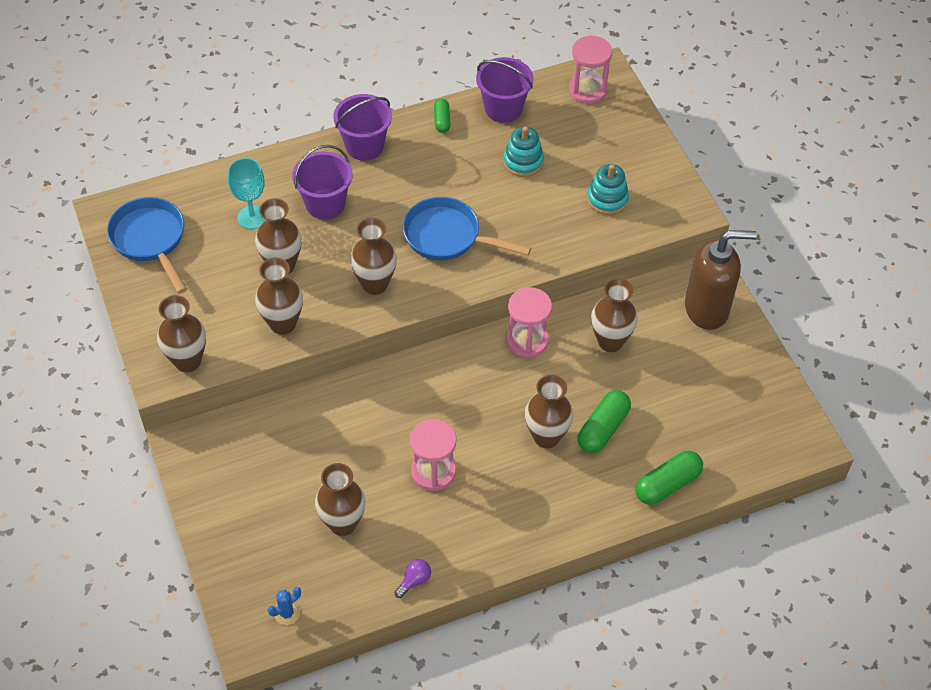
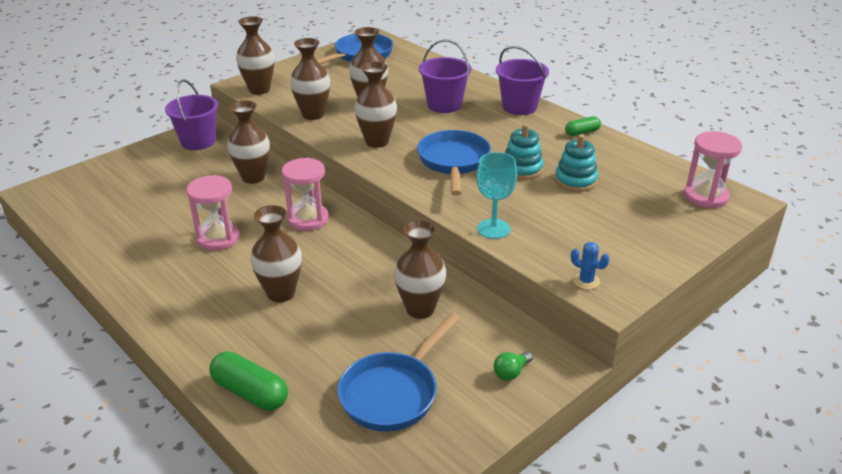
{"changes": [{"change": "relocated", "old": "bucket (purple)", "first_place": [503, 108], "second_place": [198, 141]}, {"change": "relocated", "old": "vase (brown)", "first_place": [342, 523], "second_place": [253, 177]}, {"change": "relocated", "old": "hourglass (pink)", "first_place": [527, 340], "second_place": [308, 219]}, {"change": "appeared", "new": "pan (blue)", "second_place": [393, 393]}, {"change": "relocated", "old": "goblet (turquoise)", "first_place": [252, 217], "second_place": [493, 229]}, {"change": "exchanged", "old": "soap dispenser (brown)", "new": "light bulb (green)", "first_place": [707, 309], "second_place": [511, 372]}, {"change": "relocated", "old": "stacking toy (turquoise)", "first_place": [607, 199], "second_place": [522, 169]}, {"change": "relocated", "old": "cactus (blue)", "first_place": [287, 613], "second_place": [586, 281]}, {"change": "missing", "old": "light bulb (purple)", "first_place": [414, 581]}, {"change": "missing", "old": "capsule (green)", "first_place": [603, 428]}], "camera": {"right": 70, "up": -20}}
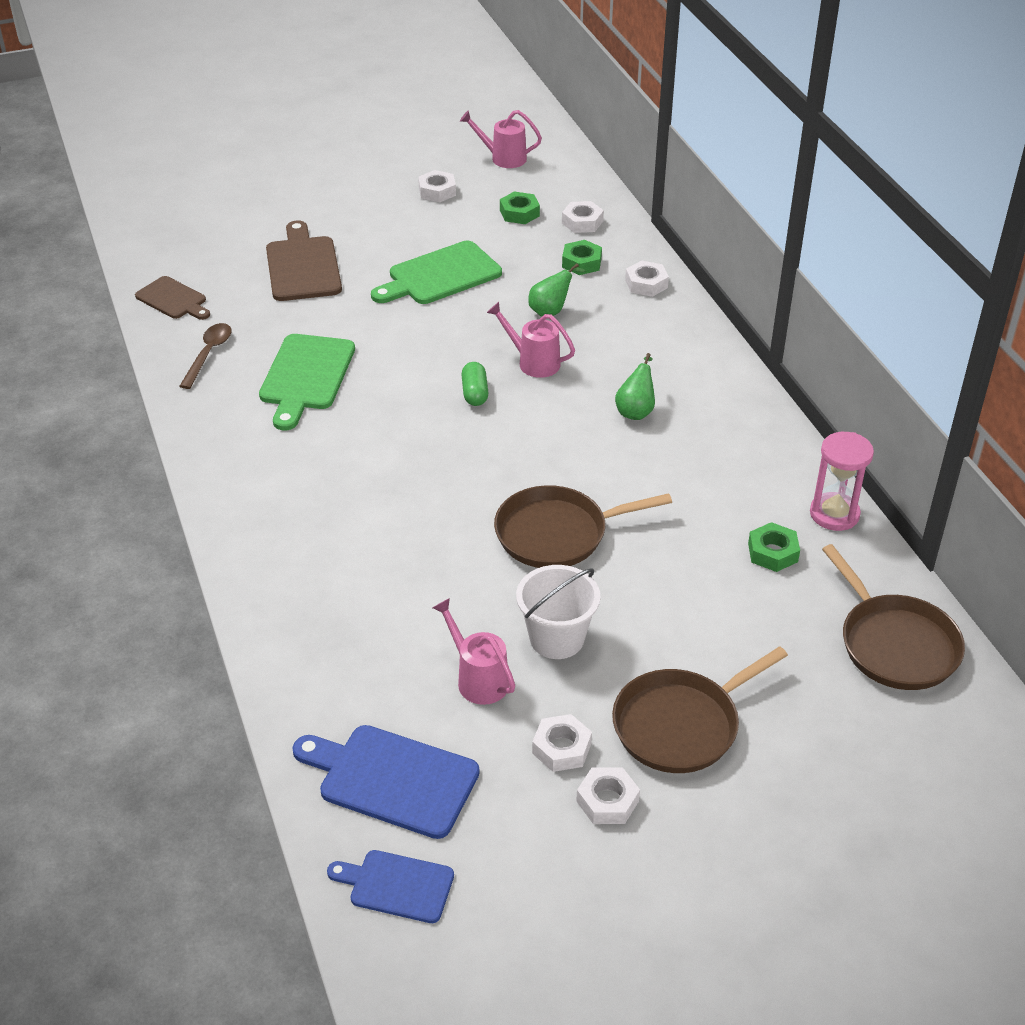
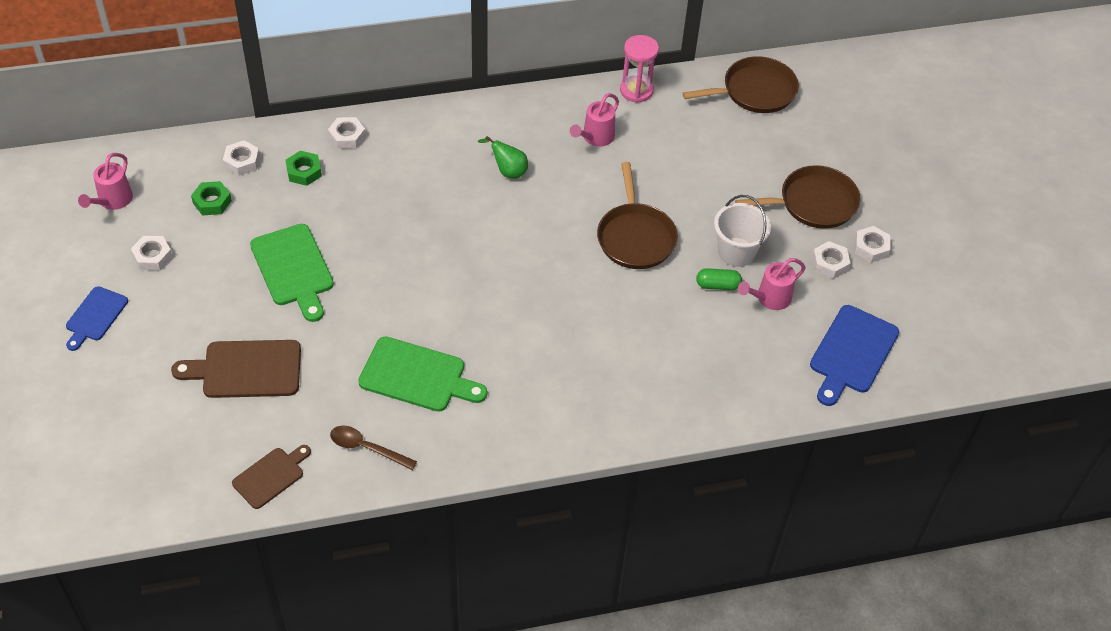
{"changes": [{"change": "relocated", "old": "cutting board (blue)", "first_place": [397, 886], "second_place": [95, 316]}, {"change": "relocated", "old": "watering can (pink)", "first_place": [533, 362], "second_place": [595, 138]}, {"change": "relocated", "old": "capsule (green)", "first_place": [475, 393], "second_place": [717, 285]}, {"change": "spun", "old": "pan (brown)", "first_place": [680, 725], "second_place": [813, 203], "degrees": -75}, {"change": "missing", "old": "pear (green)", "first_place": [551, 311]}, {"change": "missing", "old": "nut (green)", "first_place": [772, 552]}], "camera": {"right": -85, "up": 10}}
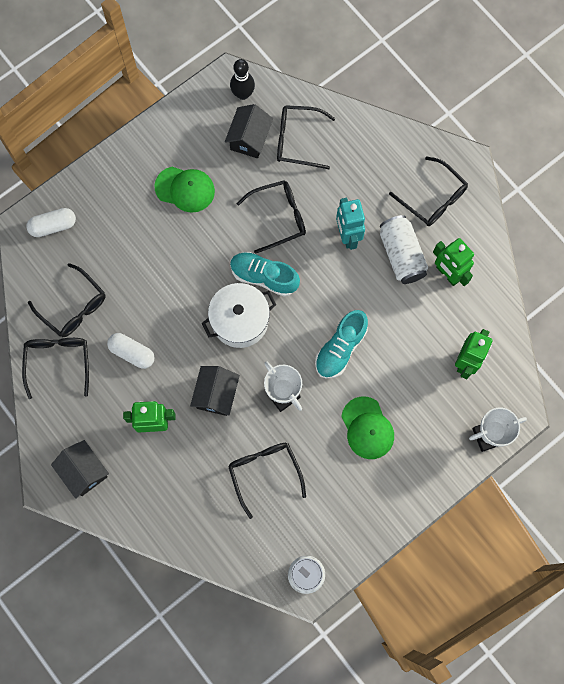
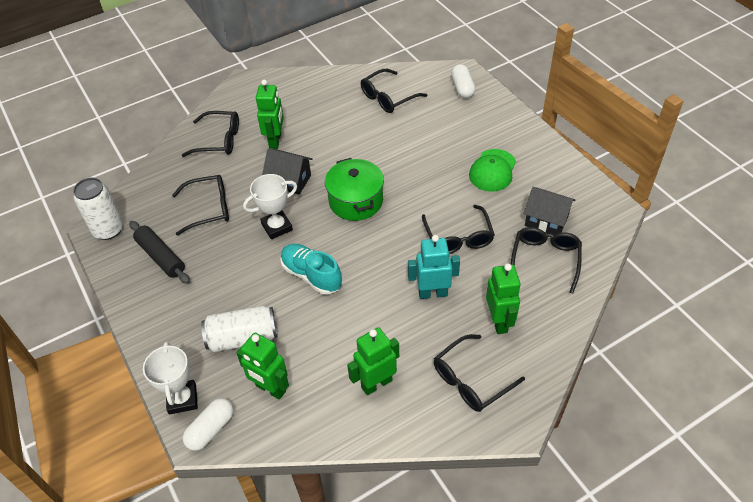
{"changes": [{"change": "appeared", "new": "rolling pin (black)", "second_place": [161, 257]}, {"change": "relocated", "old": "glasses (black)", "first_place": [58, 362], "second_place": [219, 140]}, {"change": "relocated", "old": "capsule (white)", "first_place": [132, 353], "second_place": [211, 429]}, {"change": "relocated", "old": "can (white)", "first_place": [401, 255], "second_place": [243, 338]}, {"change": "colour", "old": "pot (white)", "new": "pot (green)", "first_place": [240, 321], "second_place": [356, 201]}, {"change": "appeared", "new": "robot (green)", "second_place": [499, 321]}, {"change": "missing", "old": "house (black)", "first_place": [84, 471]}, {"change": "missing", "old": "bowling pin (black)", "first_place": [243, 94]}, {"change": "missing", "old": "shoe (turquoise)", "first_place": [264, 277]}, {"change": "missing", "old": "cap (green)", "first_place": [367, 428]}], "camera": {"right": 100, "up": -25}}
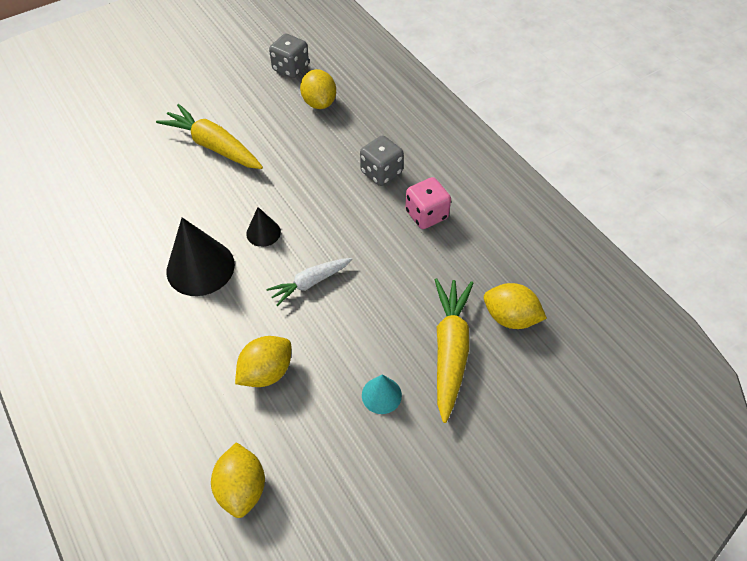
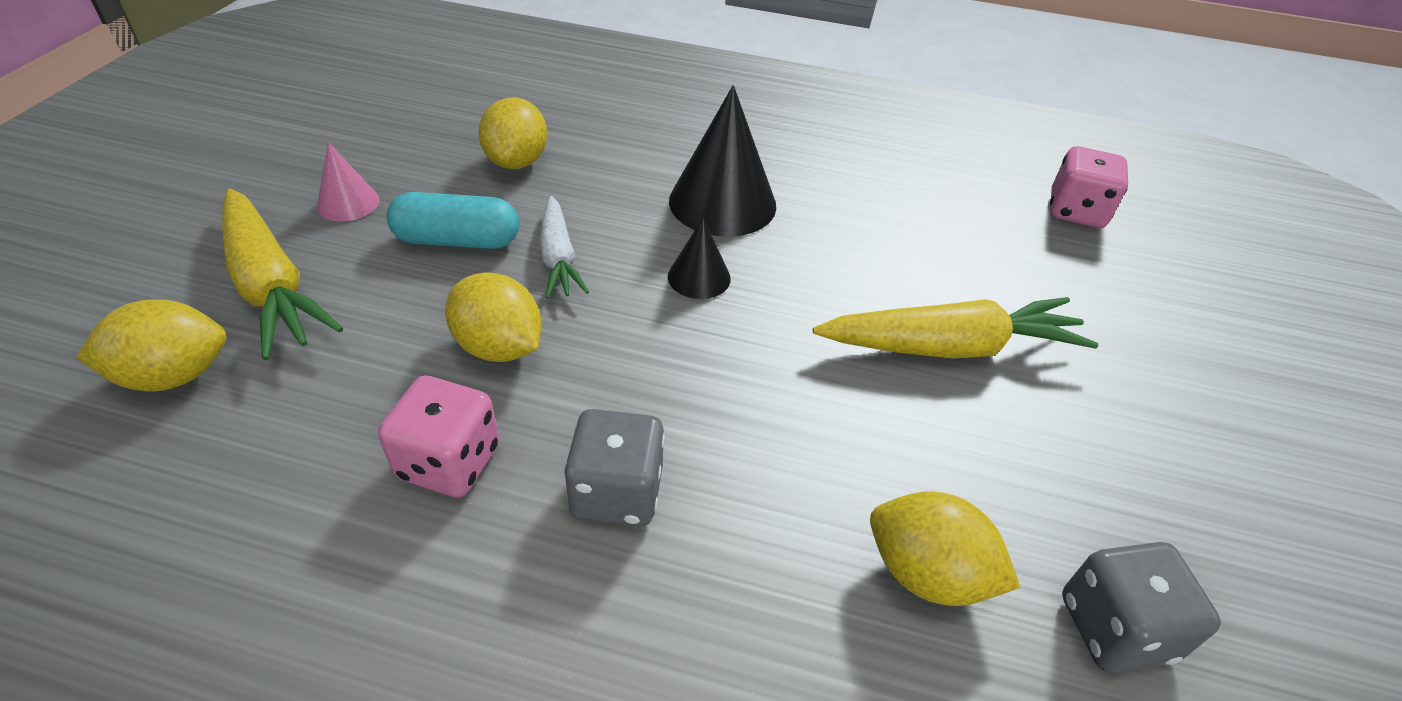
{"changes": [{"change": "colour", "old": "cone (turquoise)", "new": "cone (pink)", "first_place": [381, 395], "second_place": [348, 203]}, {"change": "appeared", "new": "capsule (turquoise)", "second_place": [458, 240]}, {"change": "relocated", "old": "lemon (yellow)", "first_place": [242, 487], "second_place": [499, 347]}, {"change": "spun", "old": "carrot (white)", "first_place": [310, 283], "second_place": [558, 257], "degrees": 150}, {"change": "appeared", "new": "dice (pink)", "second_place": [1076, 211]}], "camera": {"right": 135, "up": -10}}
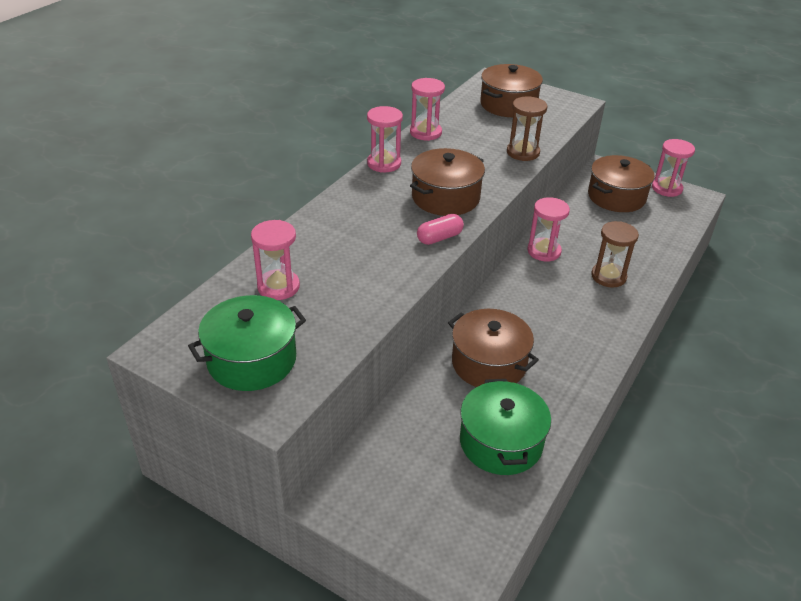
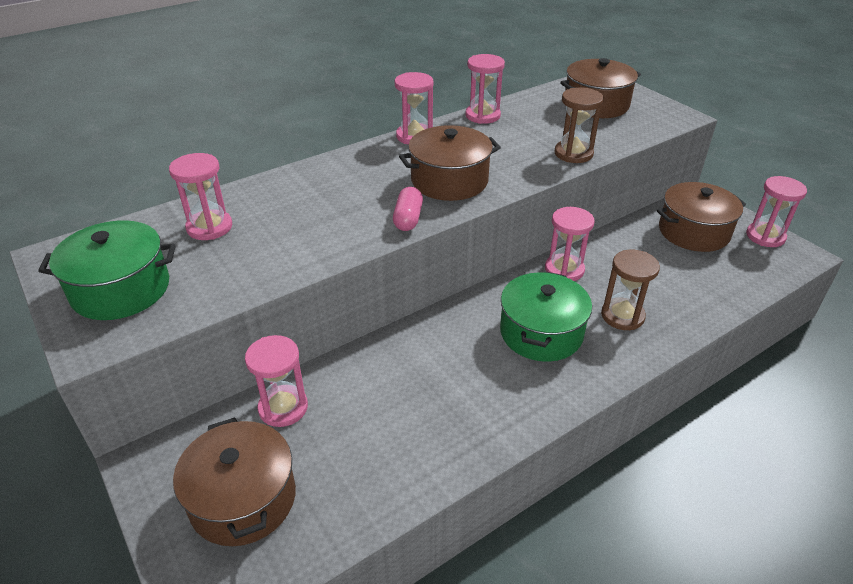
{"changes": [{"change": "relocated", "old": "pot (brown)", "first_place": [489, 363], "second_place": [243, 499]}, {"change": "appeared", "new": "hourglass (pink)", "second_place": [283, 408]}, {"change": "spun", "old": "capsule (pink)", "first_place": [439, 238], "second_place": [408, 219], "degrees": -75}, {"change": "relocated", "old": "pot (green)", "first_place": [501, 442], "second_place": [541, 333]}], "camera": {"right": 25, "up": 0}}
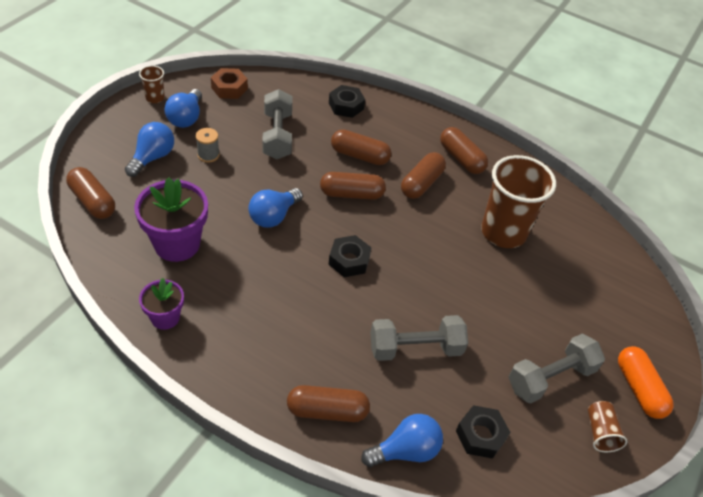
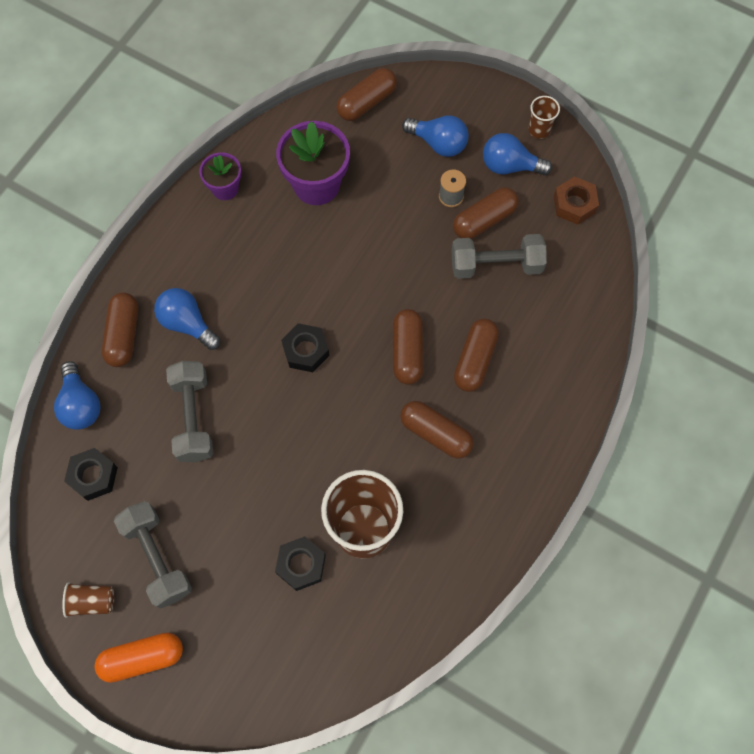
{"changes": [{"change": "relocated", "old": "light bulb (blue)", "first_place": [273, 216], "second_place": [187, 323]}, {"change": "relocated", "old": "nut (black)", "first_place": [346, 106], "second_place": [301, 565]}, {"change": "relocated", "old": "capsule (brown)", "first_place": [461, 158], "second_place": [484, 220]}], "camera": {"right": 95, "up": 20}}
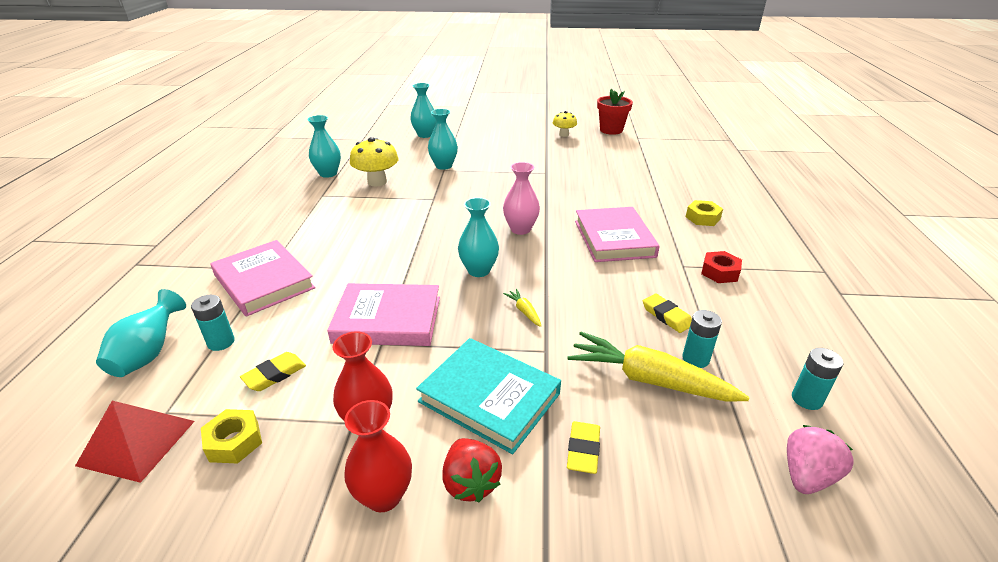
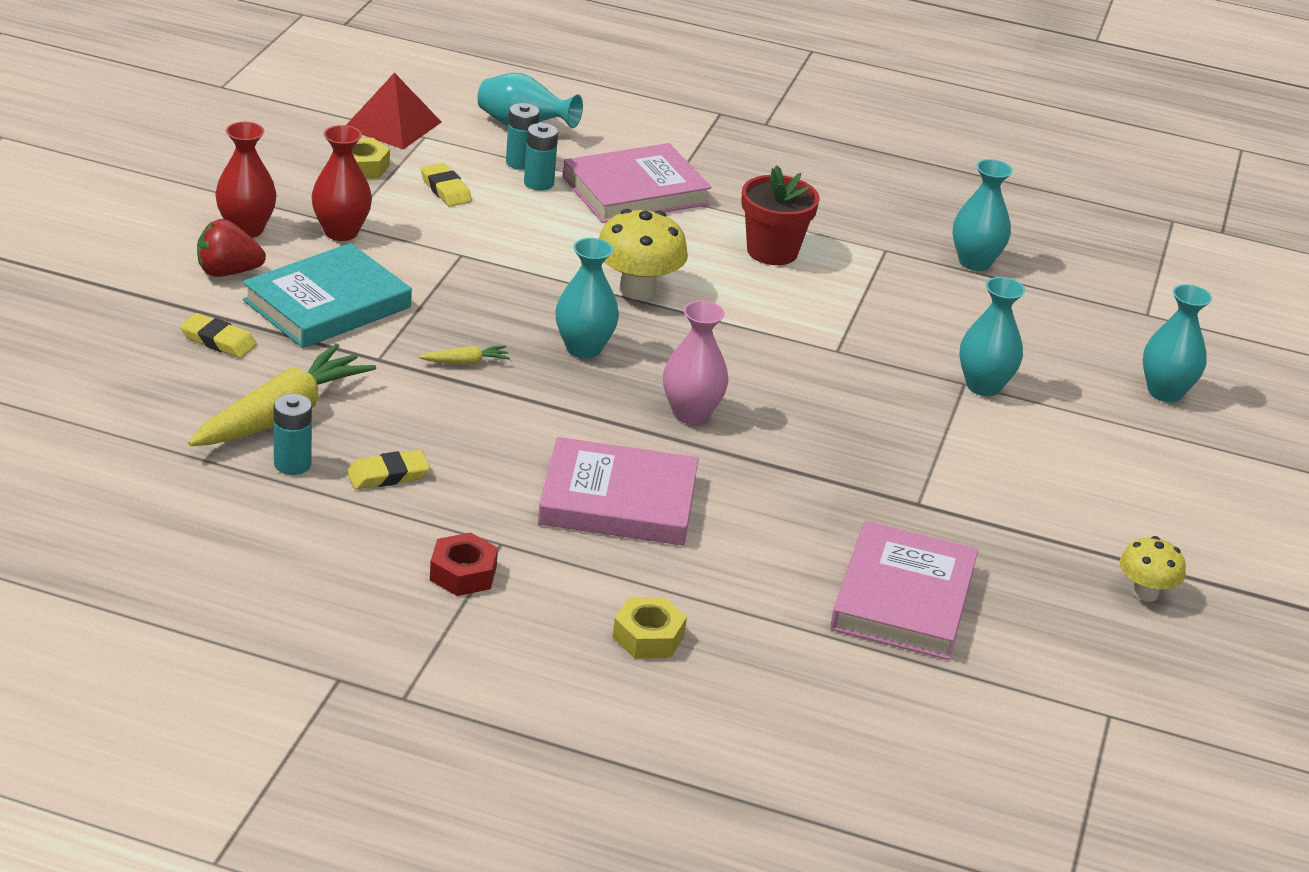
{"changes": [{"change": "relocated", "old": "battery (turquoise)", "first_place": [806, 399], "second_place": [538, 183]}, {"change": "relocated", "old": "mushroom (yellow)", "first_place": [377, 182], "second_place": [637, 289]}, {"change": "relocated", "old": "flower pot (red)", "first_place": [611, 130], "second_place": [772, 251]}, {"change": "relocated", "old": "book (pink)", "first_place": [387, 320], "second_place": [902, 598]}, {"change": "missing", "old": "strawberry (pink)", "first_place": [807, 475]}], "camera": {"right": 100, "up": 0}}
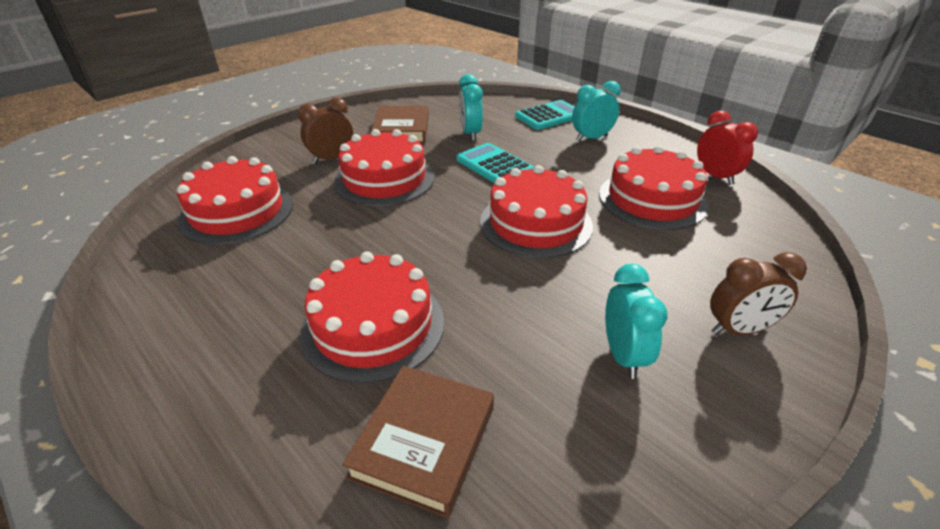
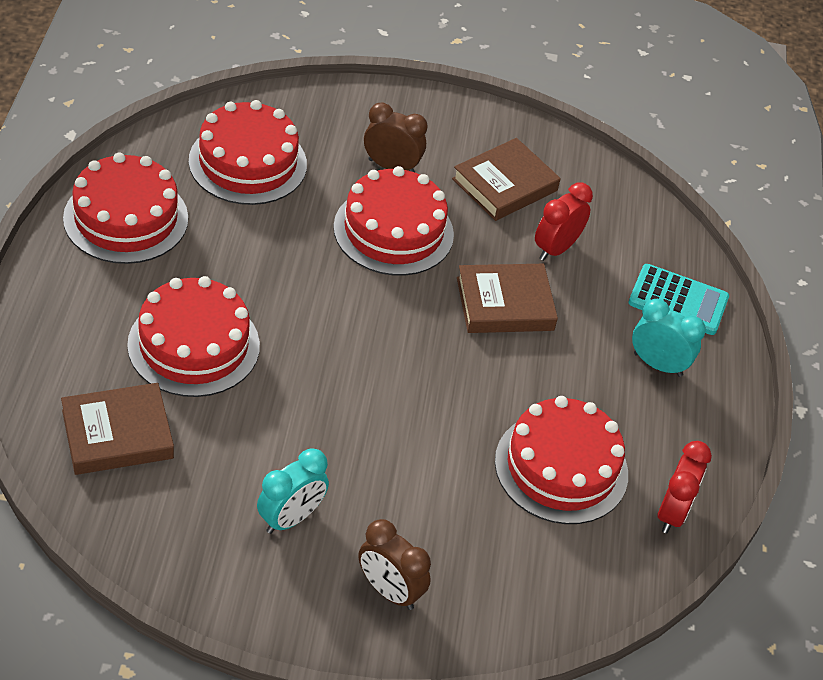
{"changes": [{"change": "relocated", "old": "cake (red)", "first_place": [535, 223], "second_place": [126, 218]}, {"change": "exchanged", "old": "calculator (turquoise)", "new": "book (brown)", "first_place": [494, 165], "second_place": [505, 304]}, {"change": "colour", "old": "clock (turquoise)", "new": "clock (red)", "first_place": [470, 134], "second_place": [556, 249]}], "camera": {"right": 45, "up": 10}}
